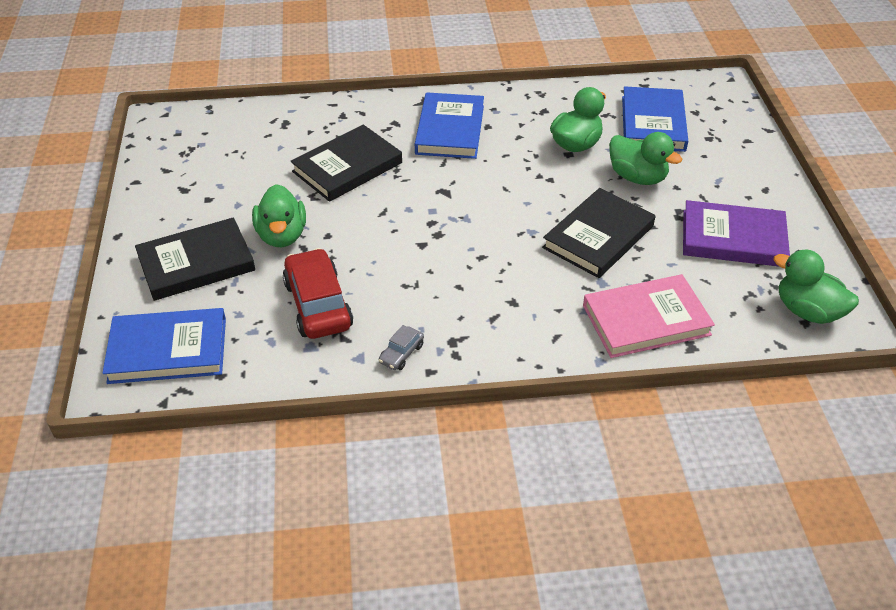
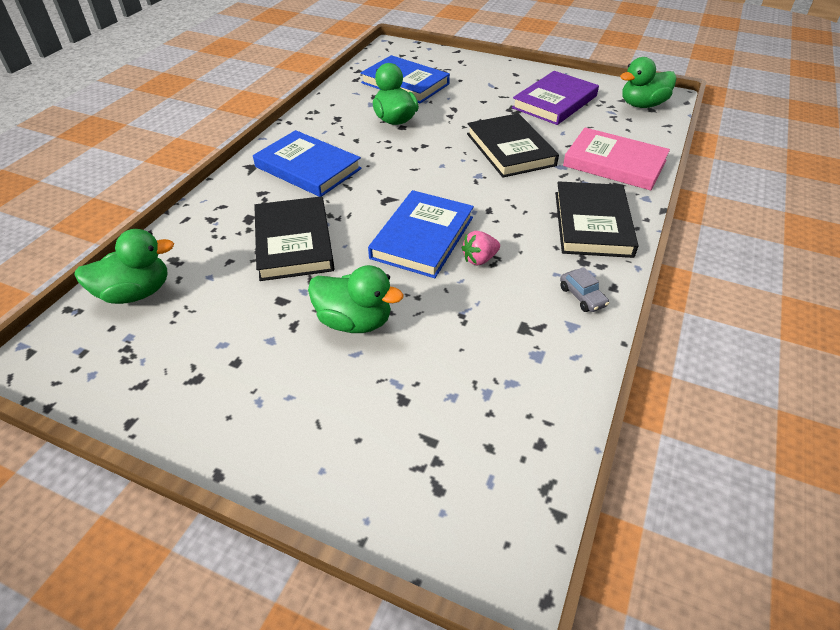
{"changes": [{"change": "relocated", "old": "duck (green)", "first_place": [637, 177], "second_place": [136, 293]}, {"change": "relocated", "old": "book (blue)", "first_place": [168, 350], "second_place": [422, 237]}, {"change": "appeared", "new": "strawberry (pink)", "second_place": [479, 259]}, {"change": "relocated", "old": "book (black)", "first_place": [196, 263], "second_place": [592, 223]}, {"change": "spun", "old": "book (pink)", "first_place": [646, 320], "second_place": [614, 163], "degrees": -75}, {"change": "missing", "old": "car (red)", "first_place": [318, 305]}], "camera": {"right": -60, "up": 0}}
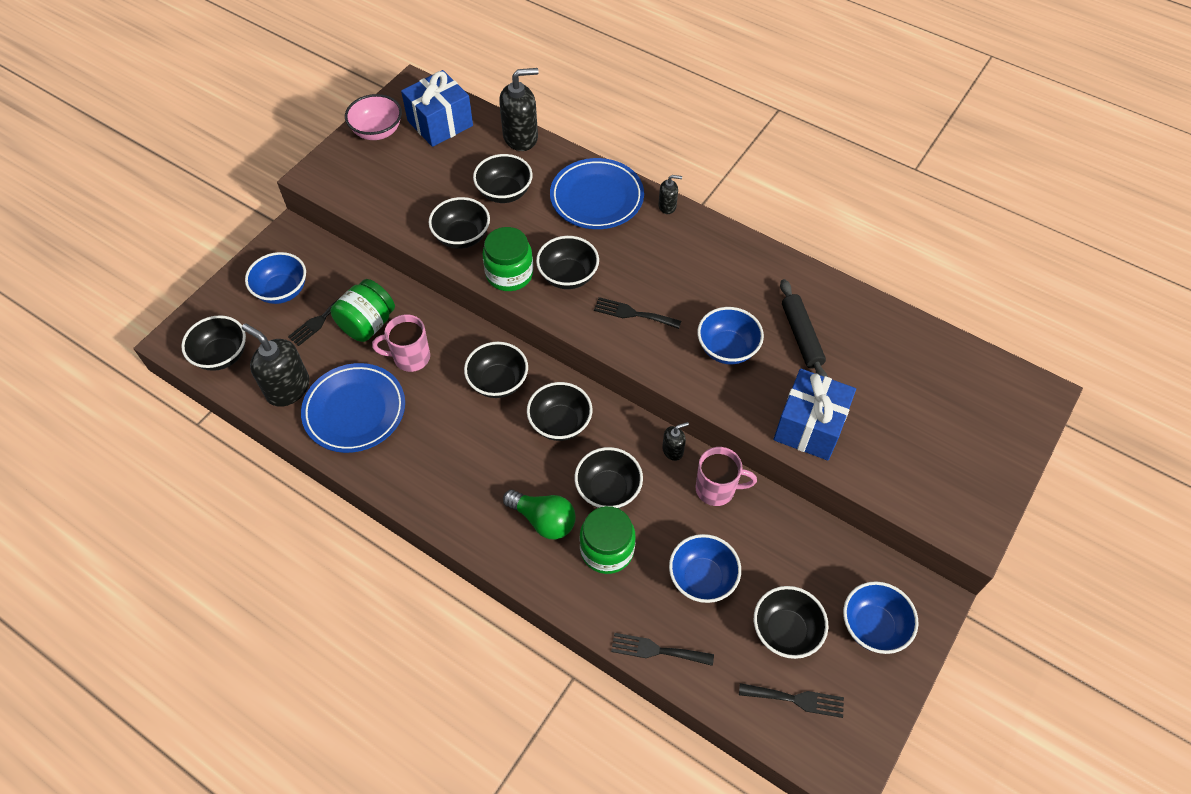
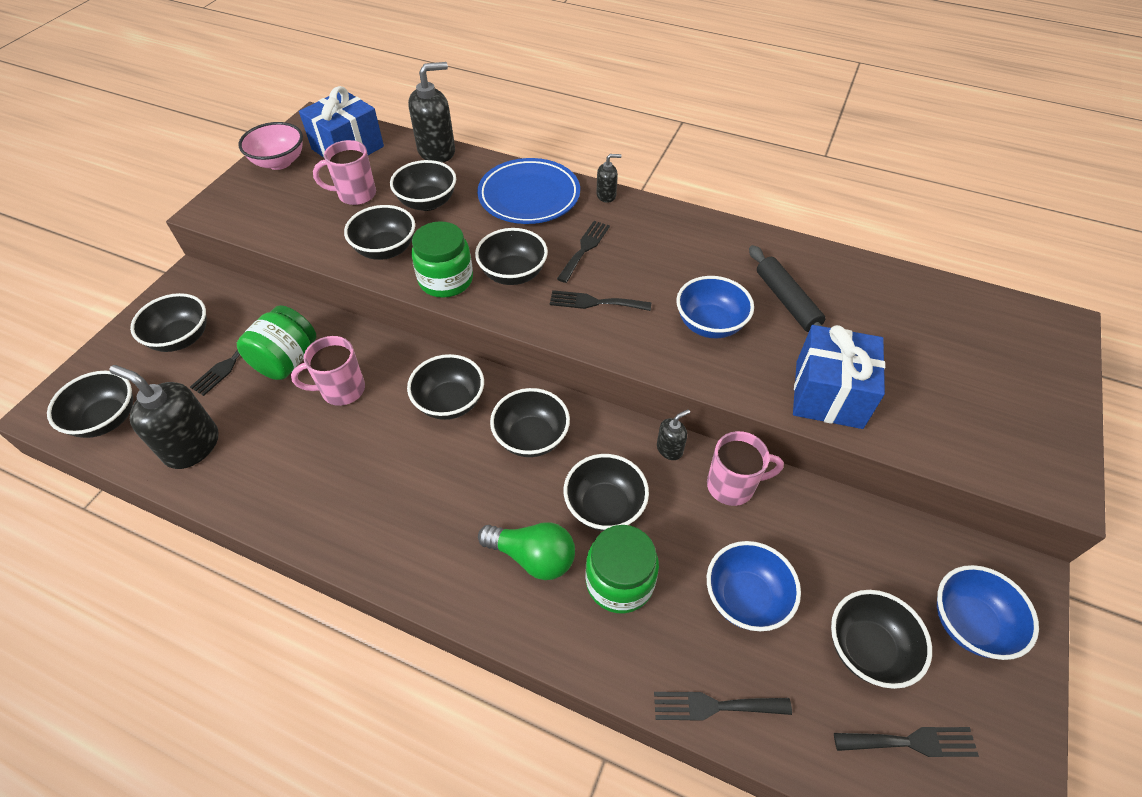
{"changes": [{"change": "colour", "old": "bowl (blue)", "new": "bowl (black)", "first_place": [282, 291], "second_place": [181, 338]}, {"change": "appeared", "new": "mug (pink)", "second_place": [356, 194]}, {"change": "appeared", "new": "fork (black)", "second_place": [584, 249]}, {"change": "missing", "old": "plate (blue)", "first_place": [355, 411]}], "camera": {"right": -10, "up": -5}}
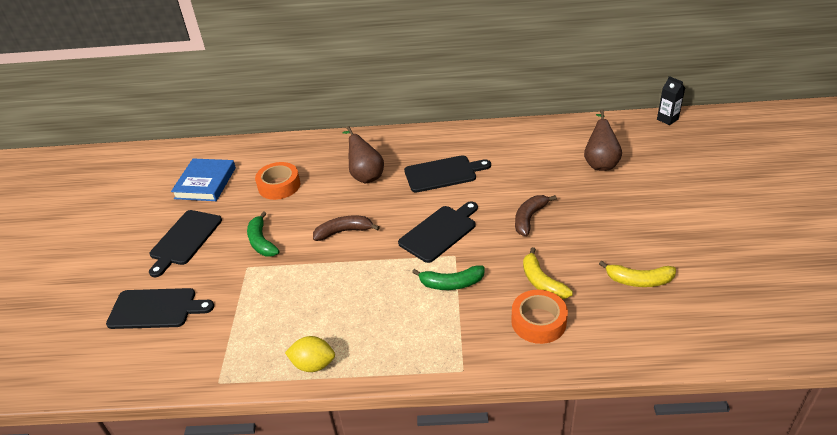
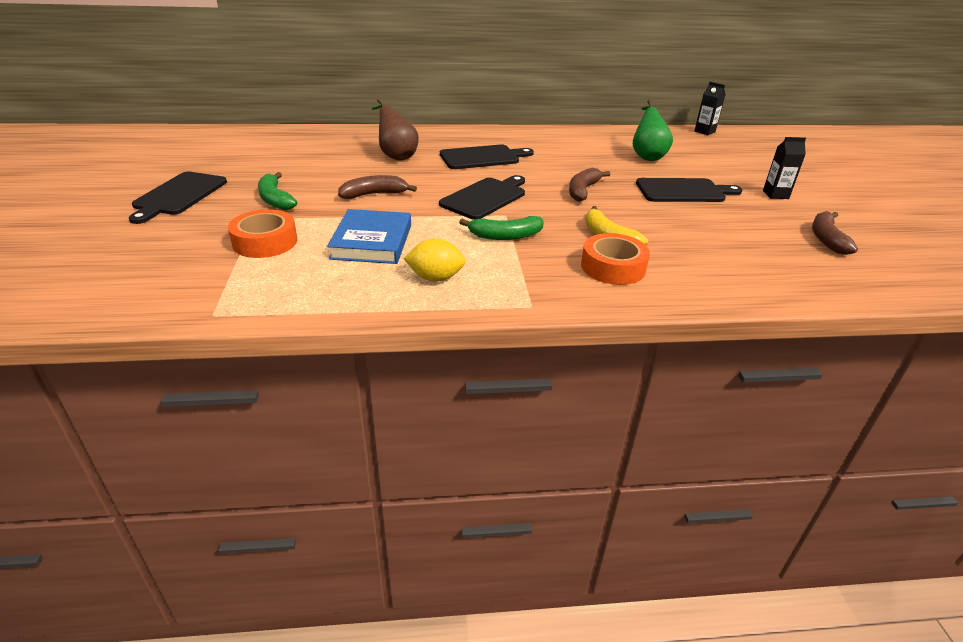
{"changes": [{"change": "relocated", "old": "tape (orange)", "first_place": [279, 186], "second_place": [265, 242]}, {"change": "relocated", "old": "book (blue)", "first_place": [205, 183], "second_place": [372, 241]}, {"change": "relocated", "old": "lemon (yellow)", "first_place": [313, 364], "second_place": [435, 278]}, {"change": "colour", "old": "pear (brown)", "new": "pear (green)", "first_place": [600, 163], "second_place": [647, 156]}, {"change": "relocated", "old": "cutting board (black)", "first_place": [156, 309], "second_place": [683, 191]}, {"change": "appeared", "new": "carton (black)", "second_place": [775, 194]}, {"change": "appeared", "new": "banana (brown)", "second_place": [826, 239]}, {"change": "missing", "old": "banana (yellow)", "first_place": [639, 280]}], "camera": {"right": -10, "up": -5}}
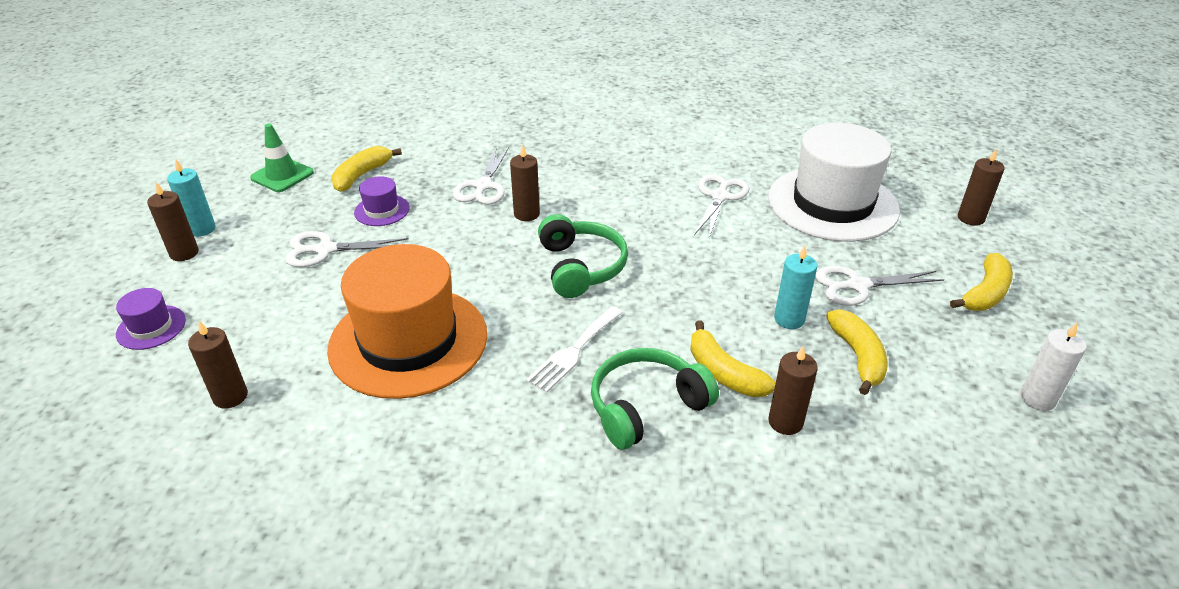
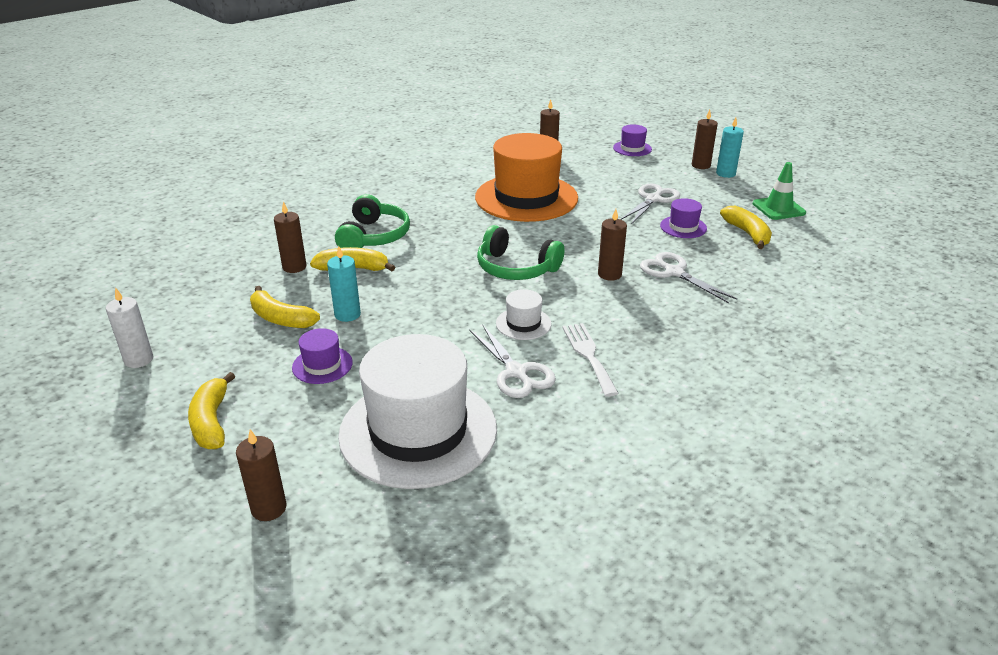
{"changes": [{"change": "exchanged", "old": "scissors (white)", "new": "hat (purple)", "first_place": [857, 286], "second_place": [322, 365]}, {"change": "appeared", "new": "hat (white)", "second_place": [523, 323]}, {"change": "relocated", "old": "fork (white)", "first_place": [573, 351], "second_place": [588, 355]}], "camera": {"right": 130, "up": -5}}
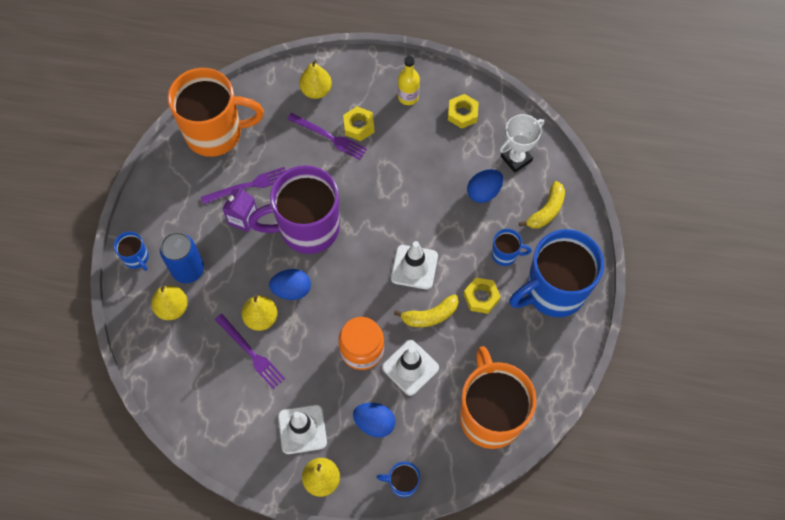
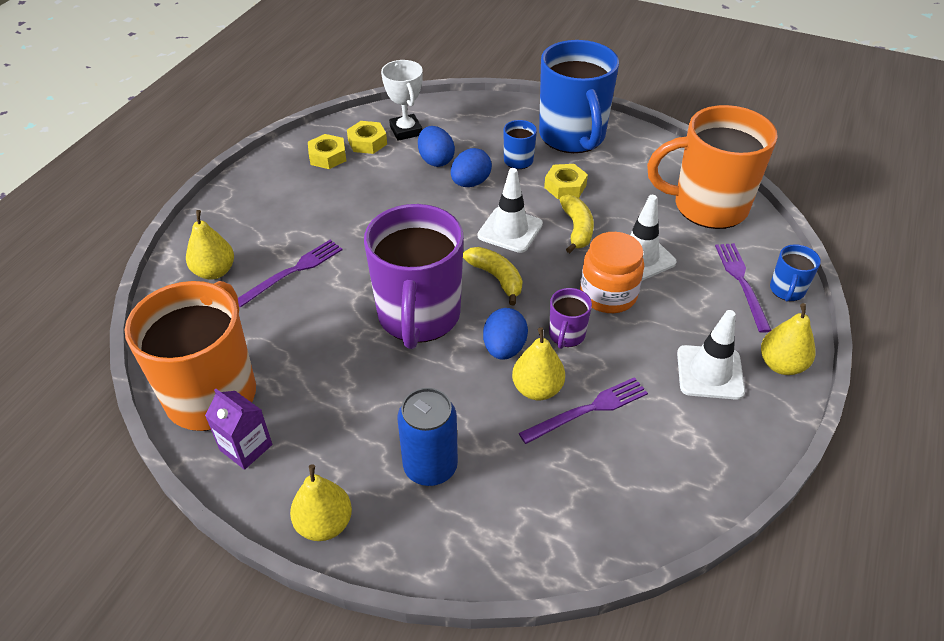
{"changes": [{"change": "relocated", "old": "carton (purple)", "first_place": [243, 219], "second_place": [246, 447]}, {"change": "relocated", "old": "pear (yellow)", "first_place": [172, 308], "second_place": [324, 524]}, {"change": "relocated", "old": "nut (yellow)", "first_place": [359, 126], "second_place": [367, 142]}, {"change": "relocated", "old": "egg (blue)", "first_place": [374, 423], "second_place": [470, 183]}, {"change": "relocated", "old": "banana (yellow)", "first_place": [546, 211], "second_place": [496, 278]}, {"change": "appeared", "new": "mug (purple)", "second_place": [566, 335]}, {"change": "relocated", "old": "fork (purple)", "first_place": [248, 186], "second_place": [741, 283]}, {"change": "missing", "old": "mug (blue)", "first_place": [136, 258]}, {"change": "missing", "old": "bottle (yellow)", "first_place": [408, 97]}], "camera": {"right": -75, "up": -20}}
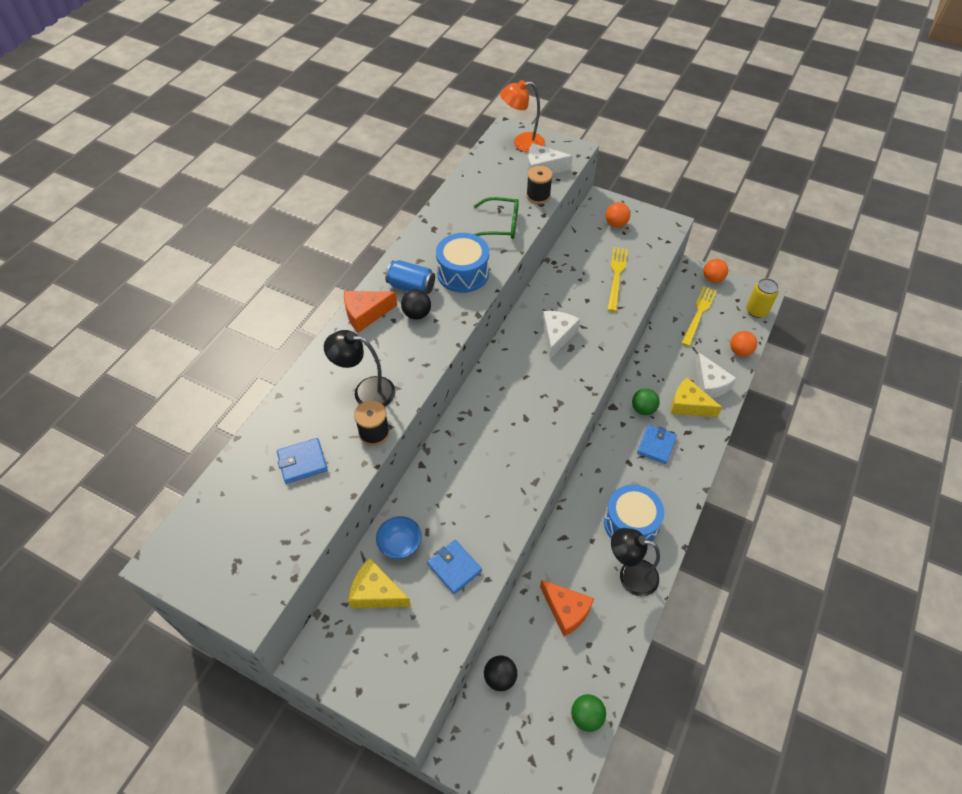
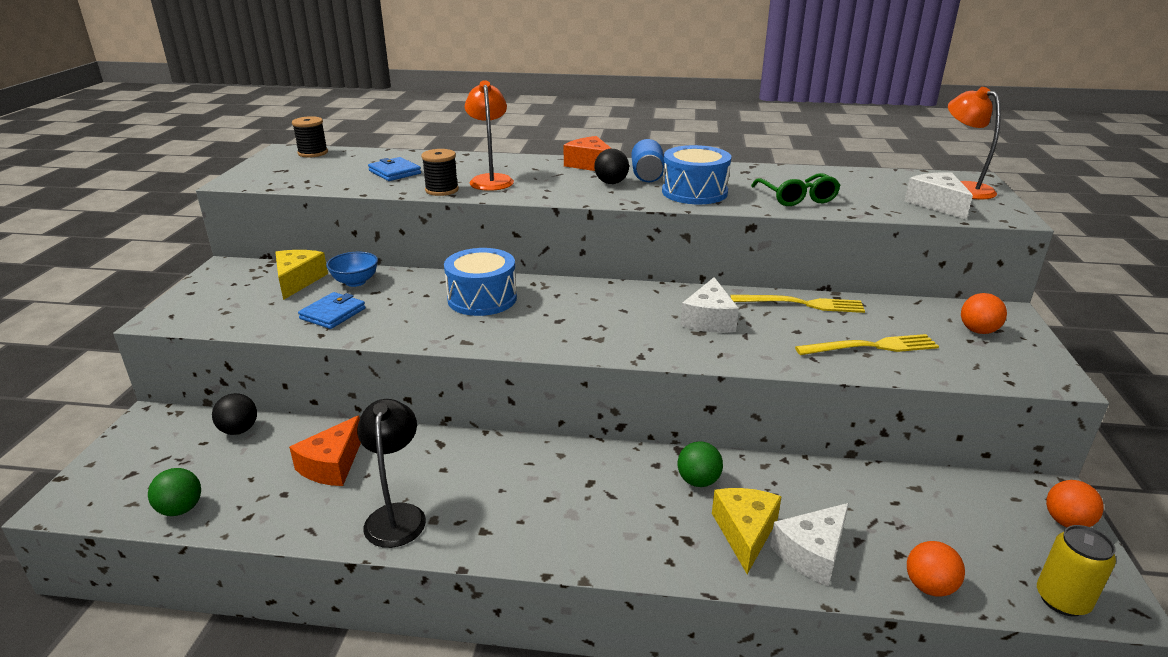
{"changes": [{"change": "relocated", "old": "spool (black)", "first_place": [538, 196], "second_place": [313, 153]}, {"change": "relocated", "old": "drum (blue)", "first_place": [630, 523], "second_place": [482, 299]}, {"change": "colour", "old": "lamp (black)", "new": "lamp (orange)", "first_place": [366, 391], "second_place": [491, 180]}, {"change": "spun", "old": "cheese (white)", "first_place": [557, 336], "second_place": [709, 319], "degrees": 105}, {"change": "relocated", "old": "fork (yellow)", "first_place": [699, 314], "second_place": [801, 304]}, {"change": "missing", "old": "wallet (blue)", "first_place": [656, 445]}], "camera": {"right": 70, "up": -25}}
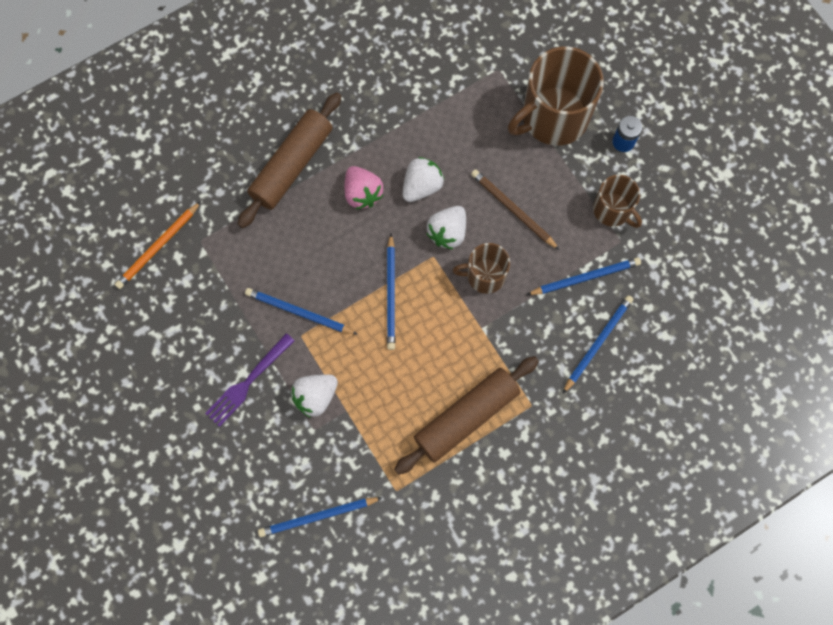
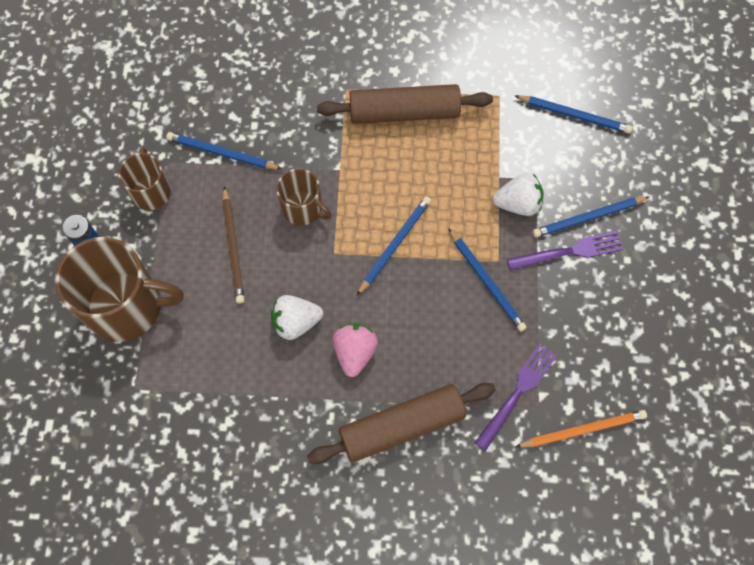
{"changes": [{"change": "appeared", "new": "fork (purple)", "second_place": [518, 392]}, {"change": "relocated", "old": "pencil (blue)", "first_place": [597, 343], "second_place": [588, 218]}, {"change": "missing", "old": "strawberry (white)", "first_place": [447, 232]}], "camera": {"right": -145, "up": -5}}
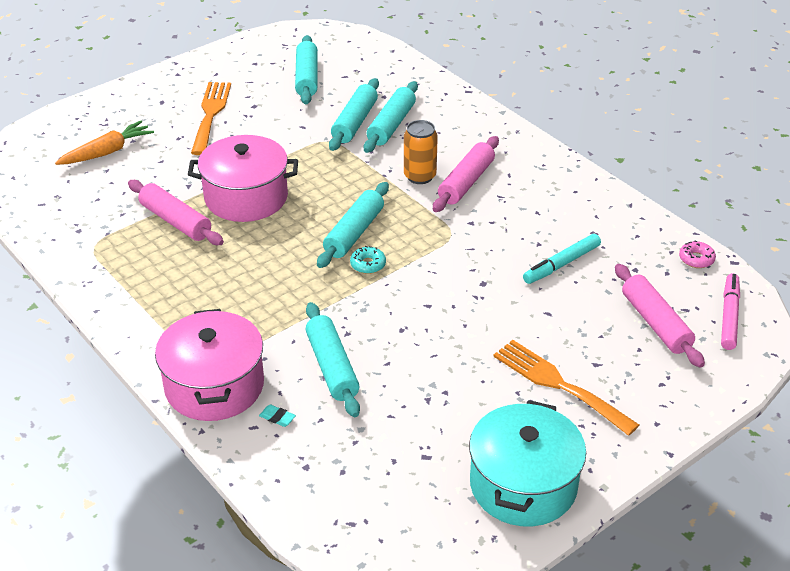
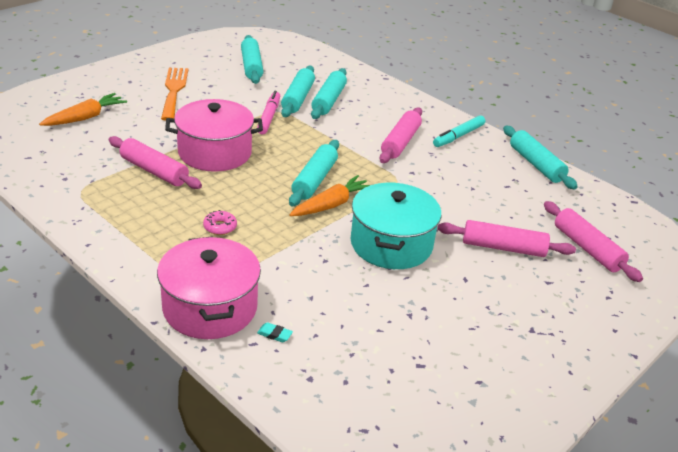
{"changes": [{"change": "relocated", "old": "donut (pink)", "first_place": [696, 259], "second_place": [220, 227]}, {"change": "relocated", "old": "marker (pink)", "first_place": [729, 316], "second_place": [268, 117]}, {"change": "exchanged", "old": "donut (turquoise)", "new": "carrot (orange)", "first_place": [368, 264], "second_place": [331, 204]}, {"change": "relocated", "old": "pot (turquoise)", "first_place": [523, 485], "second_place": [391, 244]}, {"change": "relocated", "old": "marker (turquoise)", "first_place": [561, 264], "second_place": [458, 136]}, {"change": "appeared", "new": "rolling pin (pink)", "second_place": [503, 248]}, {"change": "relocated", "old": "rolling pin (turquoise)", "first_place": [332, 367], "second_place": [536, 164]}, {"change": "missing", "old": "can (orange)", "first_place": [420, 176]}, {"change": "missing", "old": "fork (orange)", "first_place": [558, 384]}], "camera": {"right": -10, "up": -5}}
